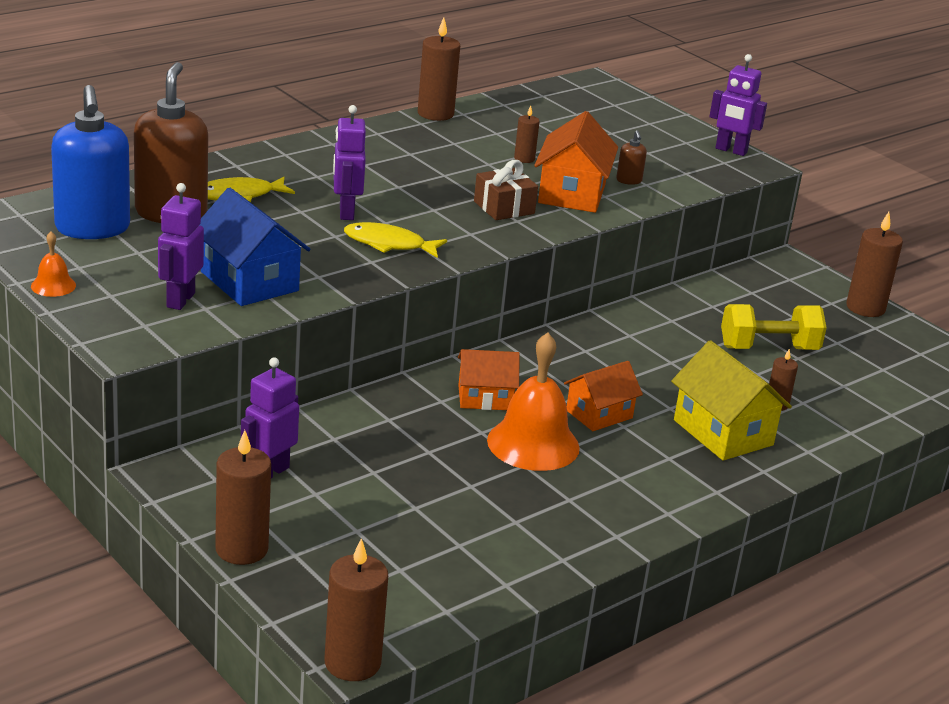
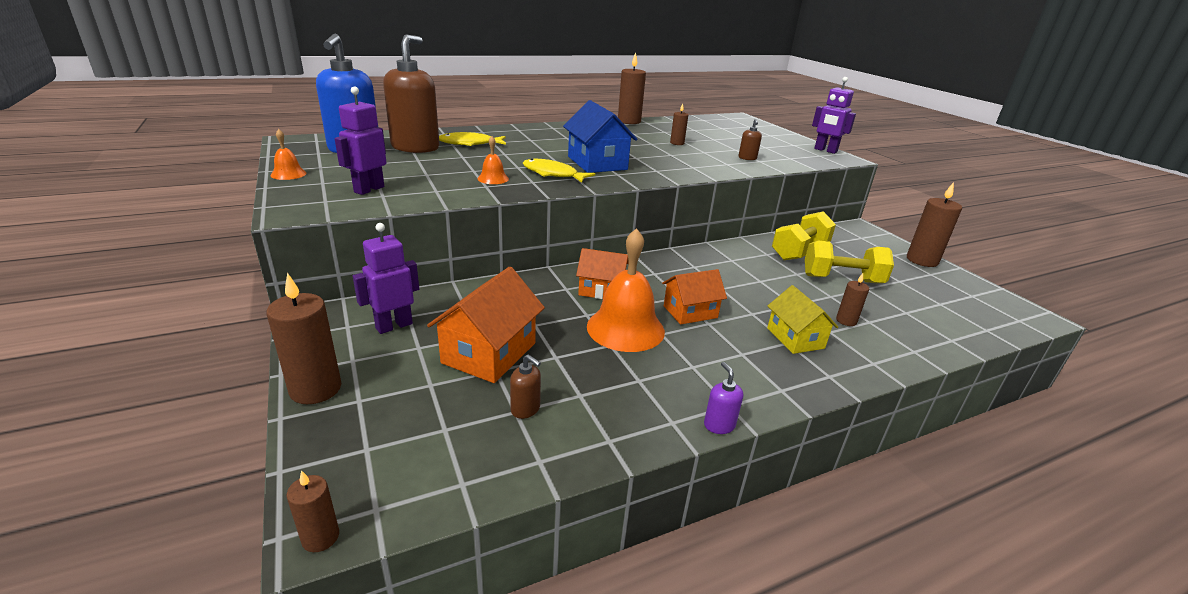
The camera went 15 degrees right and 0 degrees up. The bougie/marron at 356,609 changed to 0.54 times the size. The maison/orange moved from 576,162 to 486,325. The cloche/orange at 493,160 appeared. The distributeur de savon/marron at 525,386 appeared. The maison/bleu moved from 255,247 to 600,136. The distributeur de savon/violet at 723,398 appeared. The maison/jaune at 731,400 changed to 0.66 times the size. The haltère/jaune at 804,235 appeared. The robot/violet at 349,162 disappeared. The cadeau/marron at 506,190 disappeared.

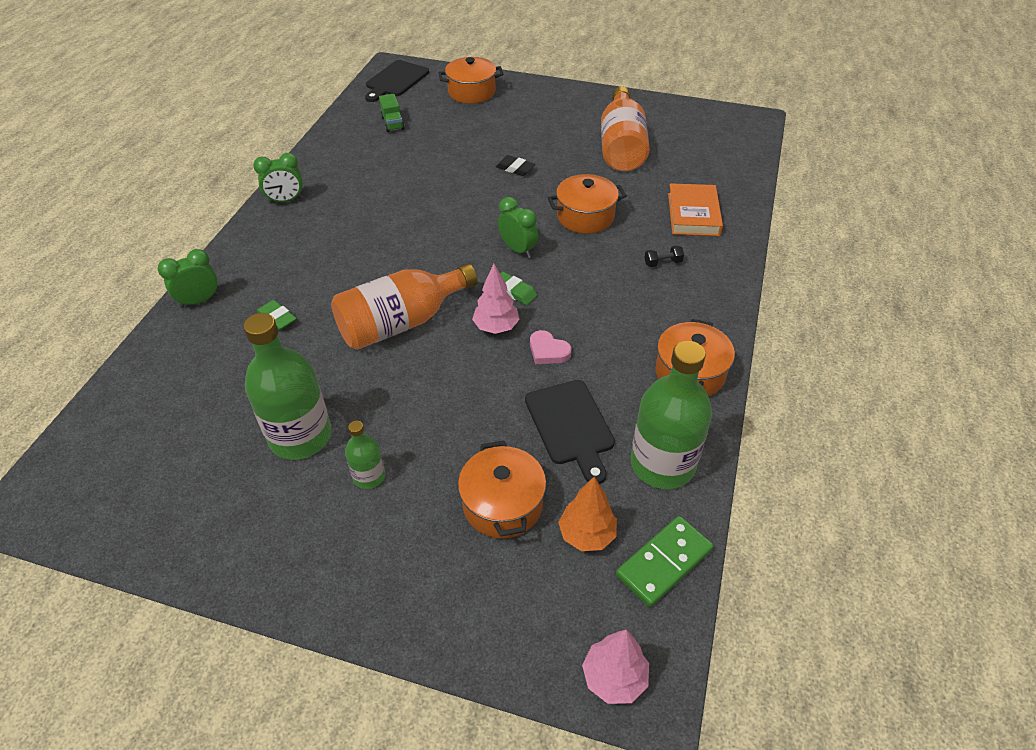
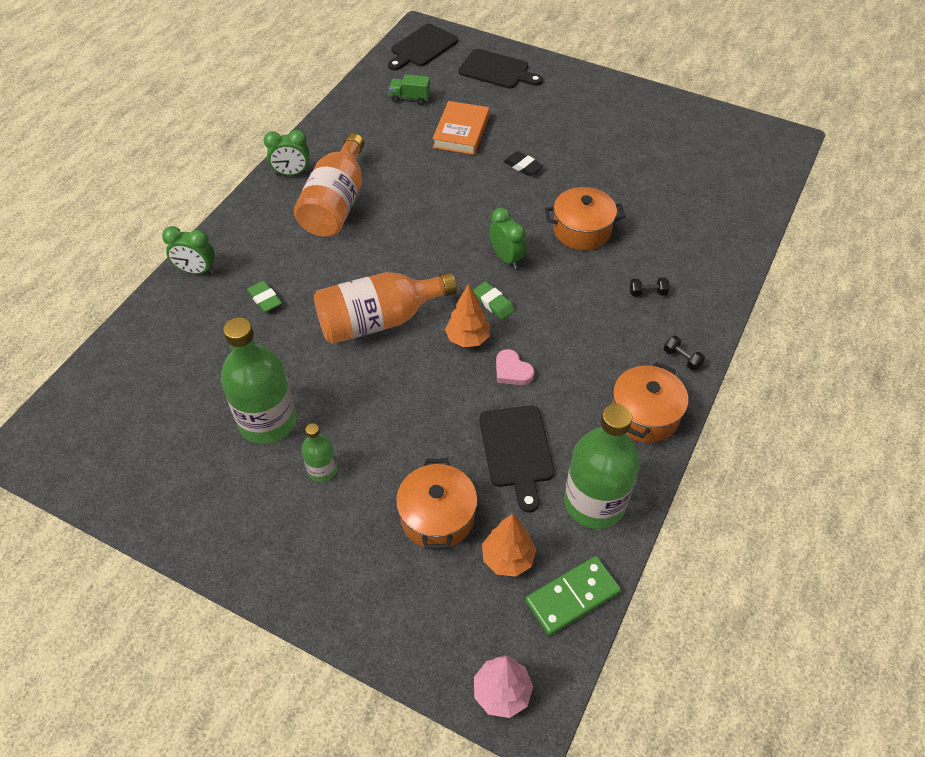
The camera went 10 degrees right and 5 degrees up. The réveil/vert at 188,278 turned 150 degrees counterclockwise. The bouteille/orange moved from 625,129 to 329,185. The camion/vert at 392,113 turned 105 degrees clockwise. The livre/orange moved from 695,209 to 460,128. The arbre/rose at 496,299 became the arbre/orange at 467,315. The marmite/orange at 470,80 was replaced by the planche à découper/noir at 500,69. The haltère/noir at 684,353 appeared.

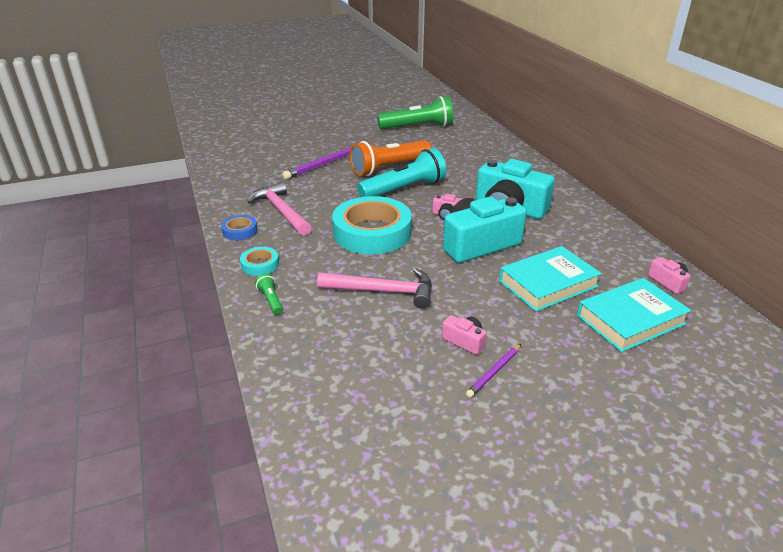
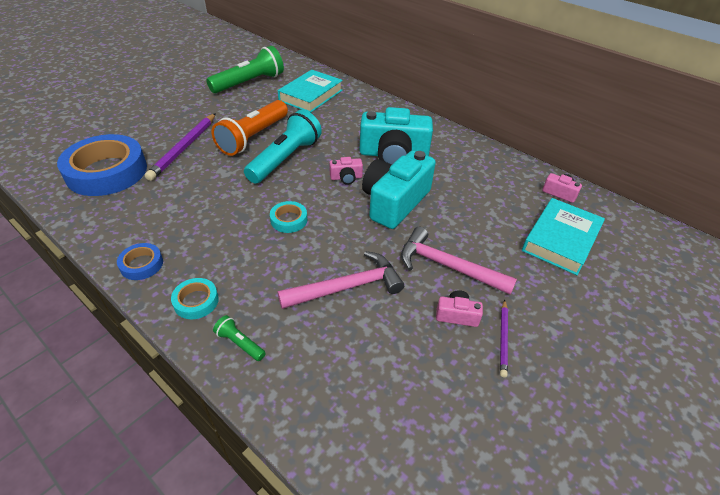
The camera went 30 degrees left and 10 degrees up. The ruban adhésif/bleu at 102,165 appeared. The ruban adhésif/turquoise at 372,225 changed to 0.44 times the size. The livre/turquoise moved from 550,279 to 310,91. The marteau/rose moved from 279,209 to 459,261.

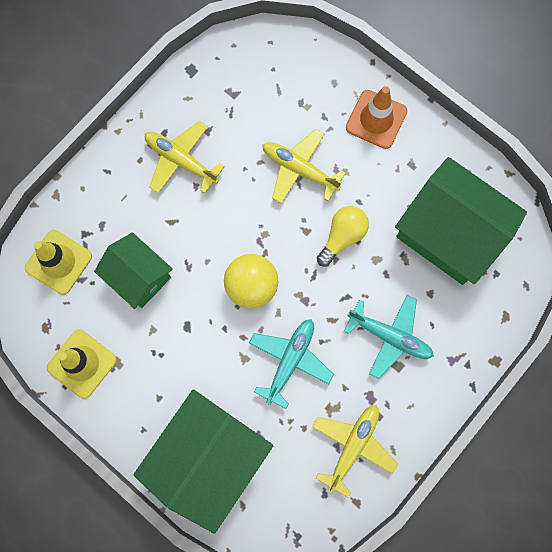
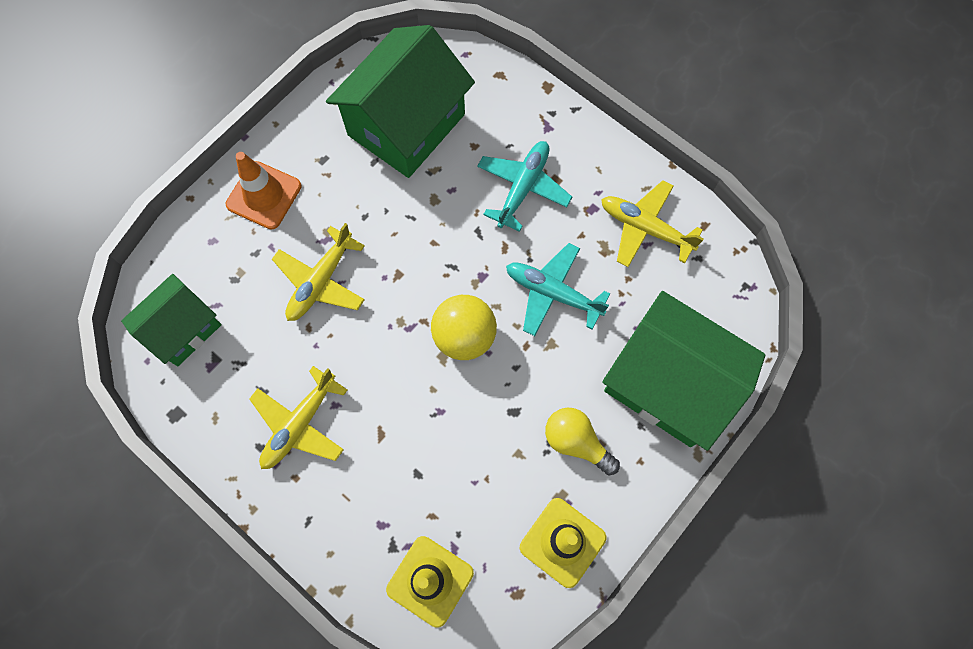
The camera went 90 degrees left and 5 degrees down. The maison/vert moved from 133,270 to 171,320. The ampoule/jaune moved from 343,236 to 582,441.

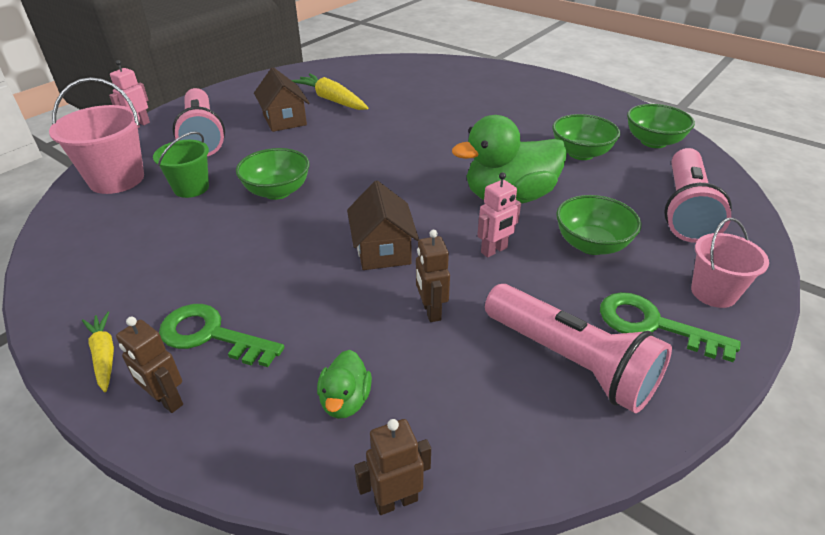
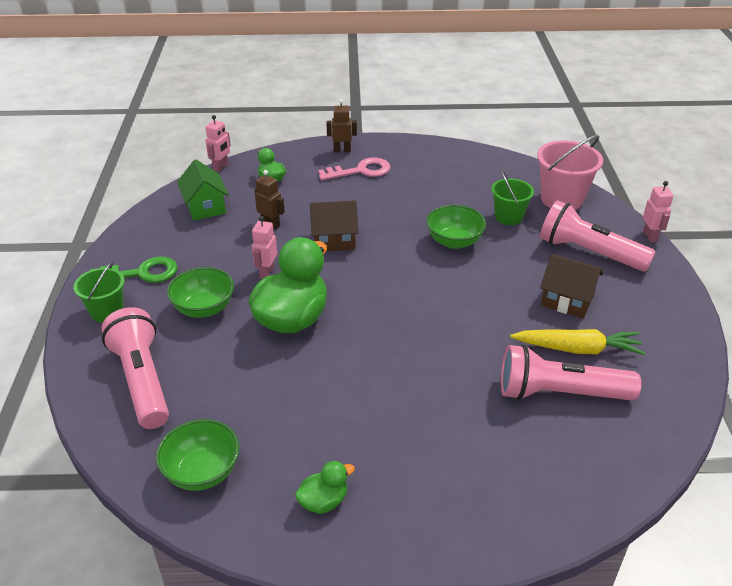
The camera went 140 degrees right and 0 degrees up. The seau/rose at 730,263 became the seau/vert at 99,292. The maison/vert at 203,189 appeared. The robot/marron at 392,467 became the robot/rose at 218,143. The canard/vert at 325,487 appeared. The maison/marron at 383,225 turned 45 degrees counterclockwise. The clé/vert at 221,335 became the clé/rose at 354,168. The lampe de poche/rose moved from 578,348 to 571,372. The carotte/jaune at 98,351 disappeared. The bol/vert at 586,137 disappeared.

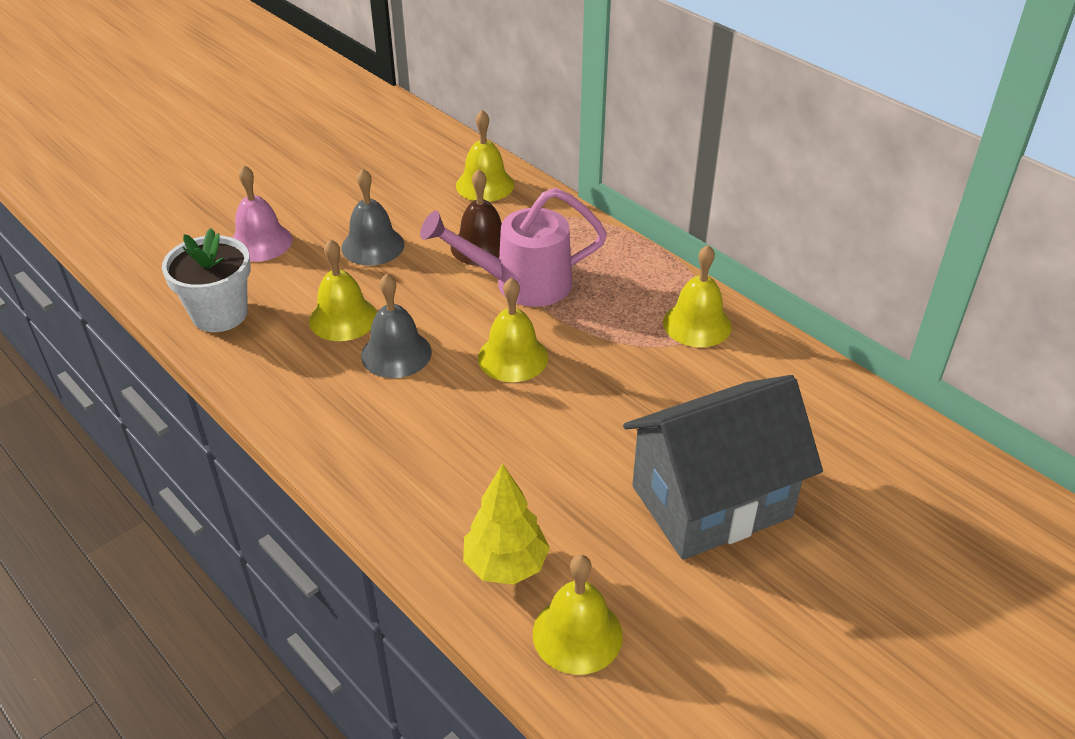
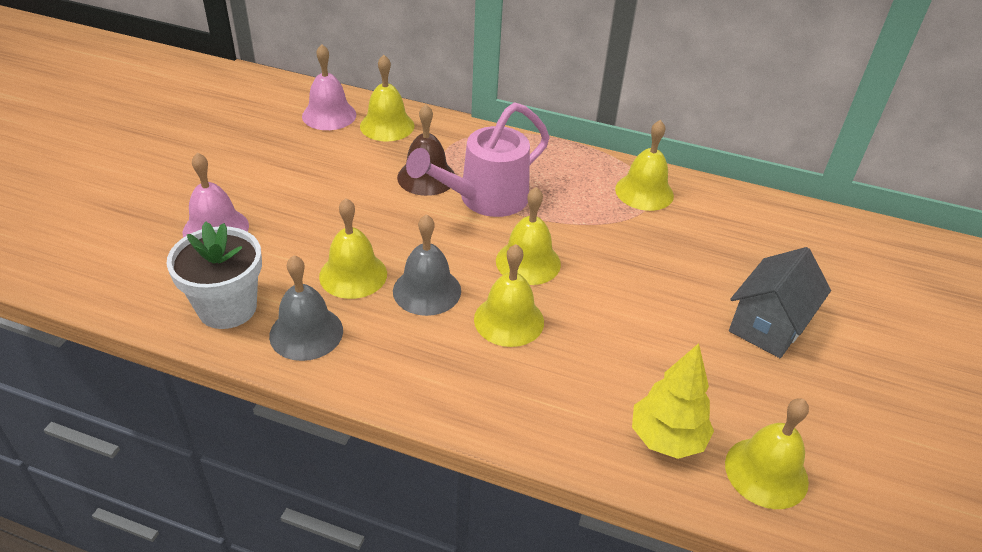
The camera went 30 degrees left and 0 degrees up. The cloche/gris moved from 372,217 to 306,308. The cloche/rose at 329,87 appeared. The cloche/jaune at 509,295 appeared. The maison/gris at 723,467 changed to 0.63 times the size.

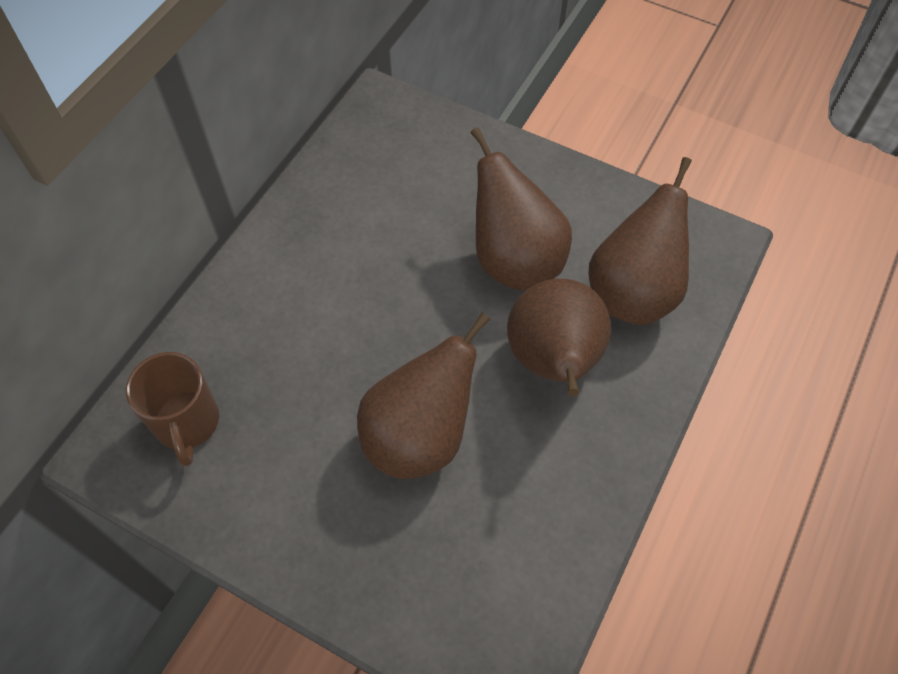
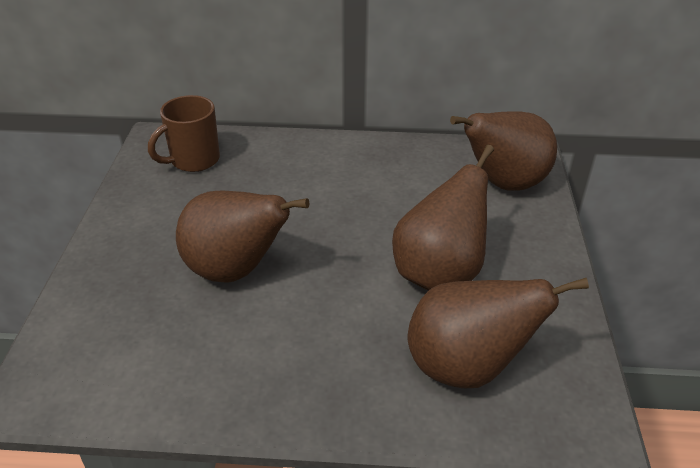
The camera went 65 degrees right and 20 degrees down. The poire/marron moved from 559,337 to 503,151.

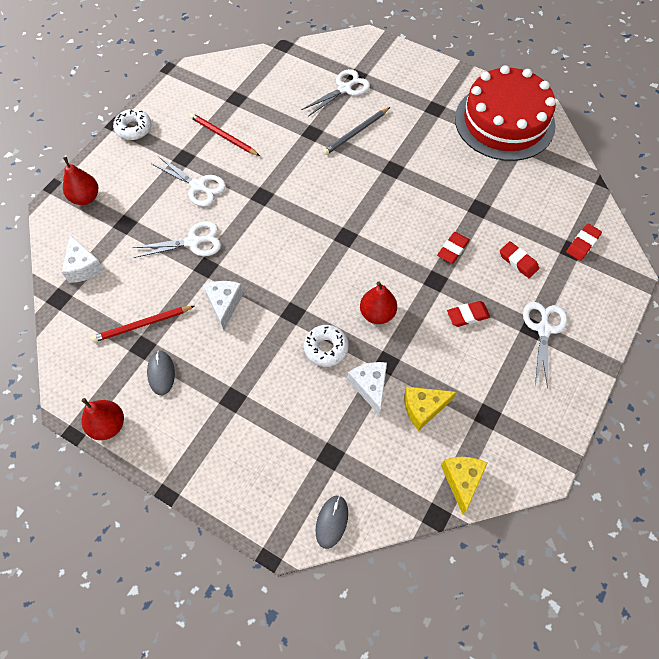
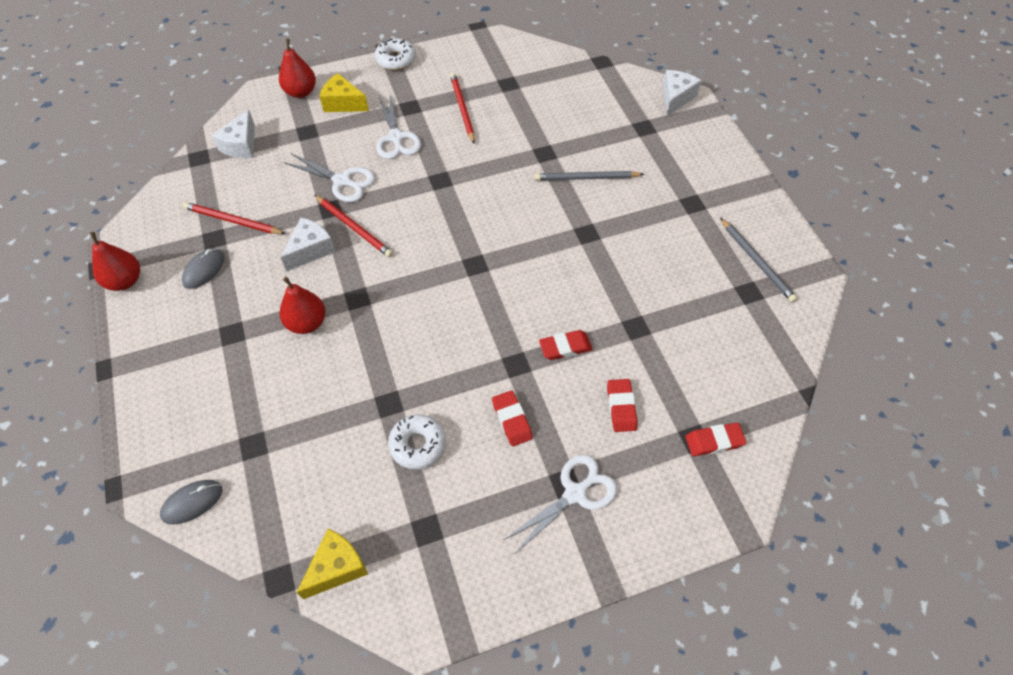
The camera went 40 degrees right and 5 degrees down. The poire/rouge moved from 378,302 to 302,305. The crayon/rouge at 354,226 appeared. The fromage/jaune moved from 430,409 to 344,92. The beignet/blanc moved from 326,346 to 417,441. The gomme/rouge at 468,314 turned 45 degrees clockwise. The fromage/blanc moved from 367,389 to 682,93. The gâteau/rouge at 505,113 was replaced by the crayon/gris at 758,260. The ciseaux/blanc at 335,92 disappeared.

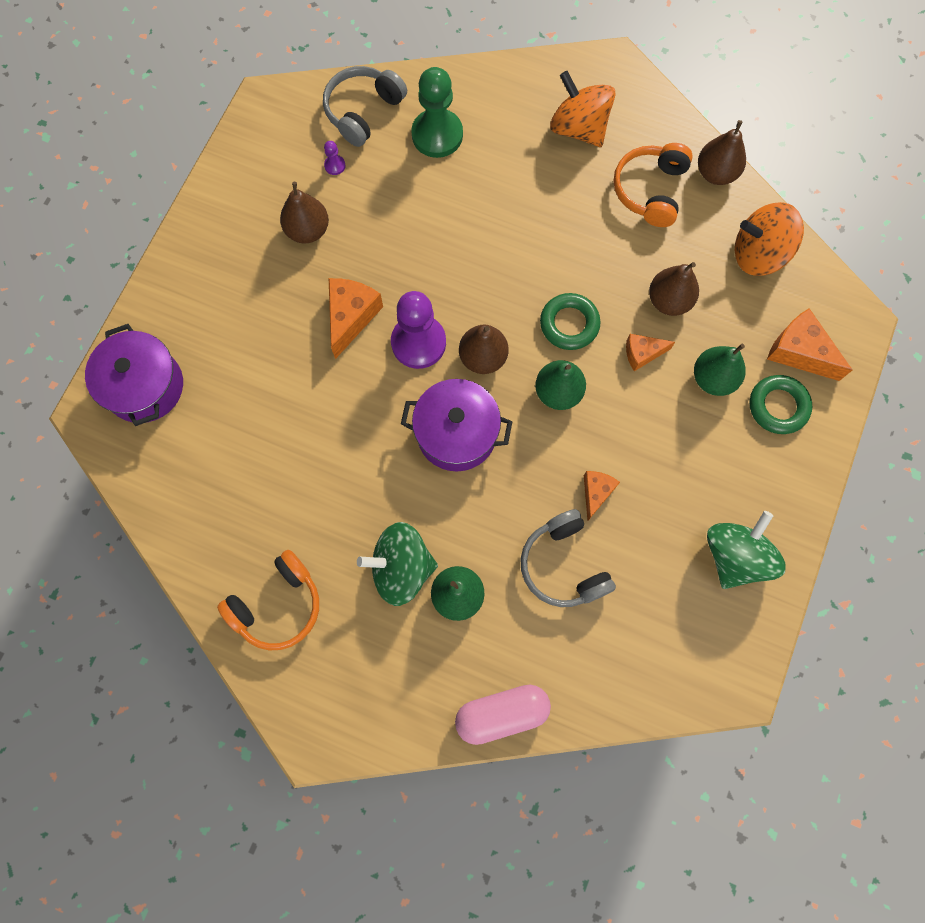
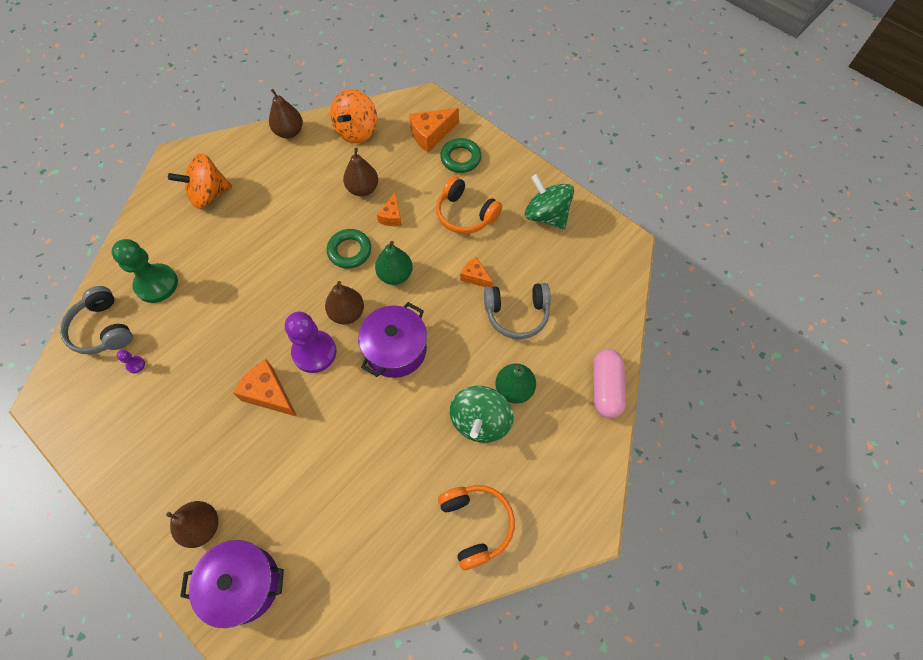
The camera went 70 degrees left and 10 degrees down. The poire/marron moved from 304,212 to 192,524. The casque audio/orange moved from 653,185 to 469,205. The poire/vert at 720,370 disappeared.

